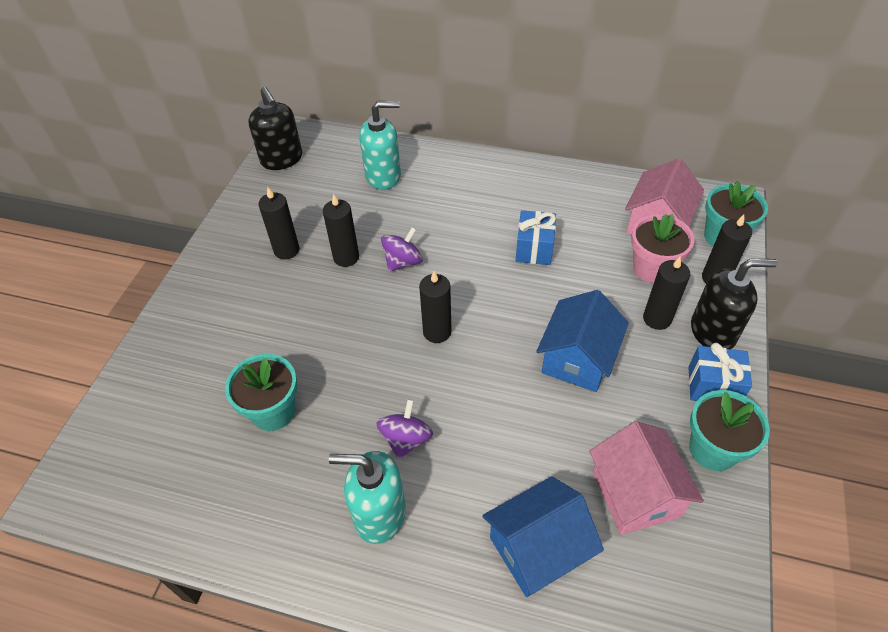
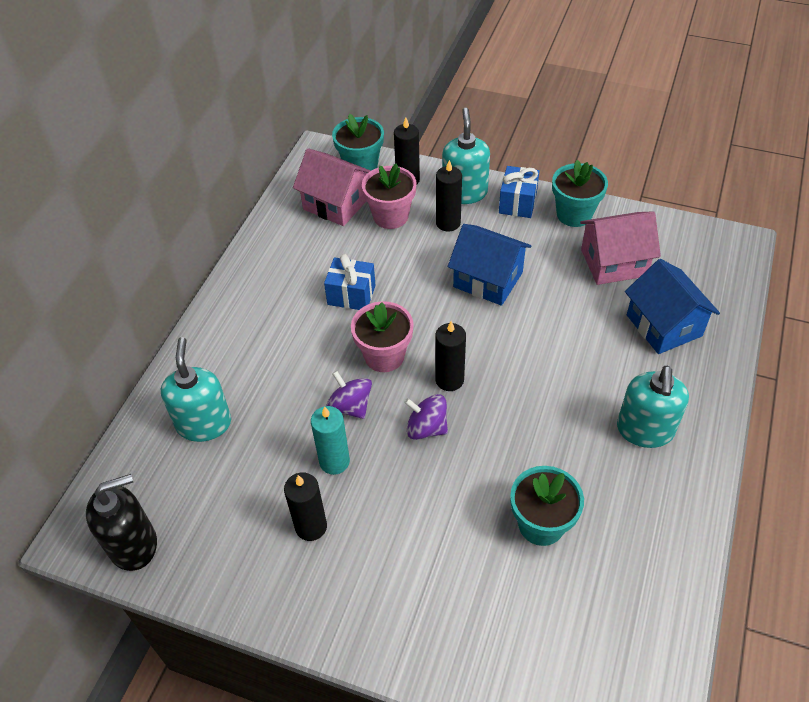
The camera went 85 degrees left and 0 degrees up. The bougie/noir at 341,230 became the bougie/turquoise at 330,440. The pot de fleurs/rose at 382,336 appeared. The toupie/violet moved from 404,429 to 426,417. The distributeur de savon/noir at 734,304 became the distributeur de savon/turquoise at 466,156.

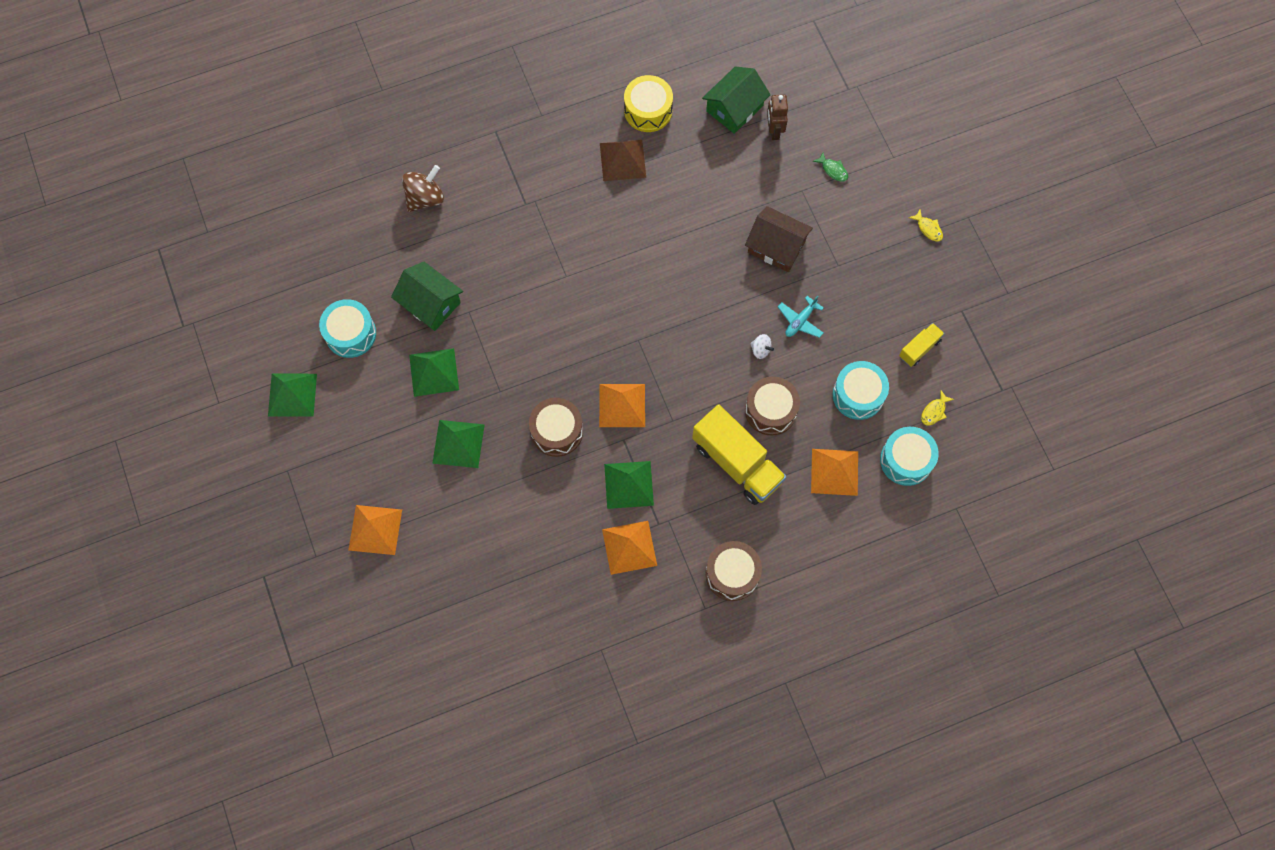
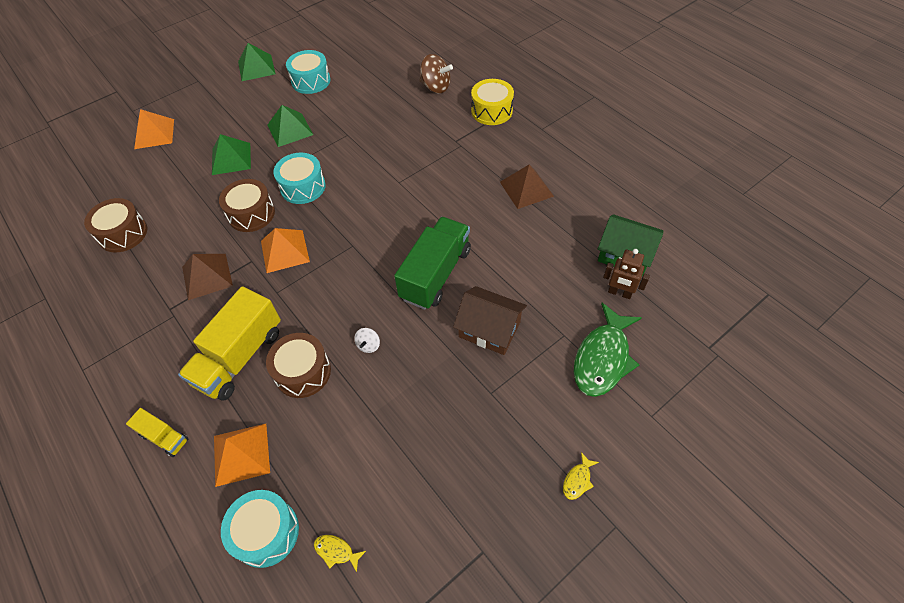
The camera went 75 degrees right and 15 degrees down. The tambour/marron moved from 734,571 to 115,225. The camion/jaune moved from 921,345 to 157,432. The pyramide/vert at 629,485 became the pyramide/marron at 207,277. The tambour/turquoise moved from 861,390 to 299,178. The camion/vert at 432,263 appeared. The maison/marron at 779,239 turned 75 degrees counterclockwise. The tambour/jaune moved from 648,103 to 492,102. The poisson/vert at 830,167 changed to 2.42 times the size. The robot/marron at 777,117 turned 135 degrees counterclockwise. The maison/vert at 427,296 disappeared. The pyramide/orange at 629,548 disappeared. The avion/turquoise at 801,316 disappeared.

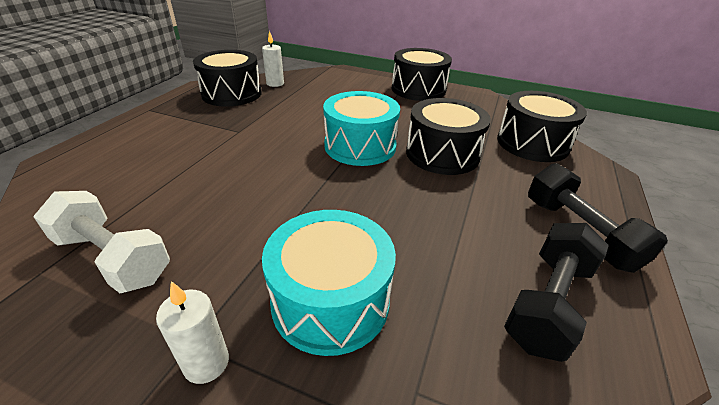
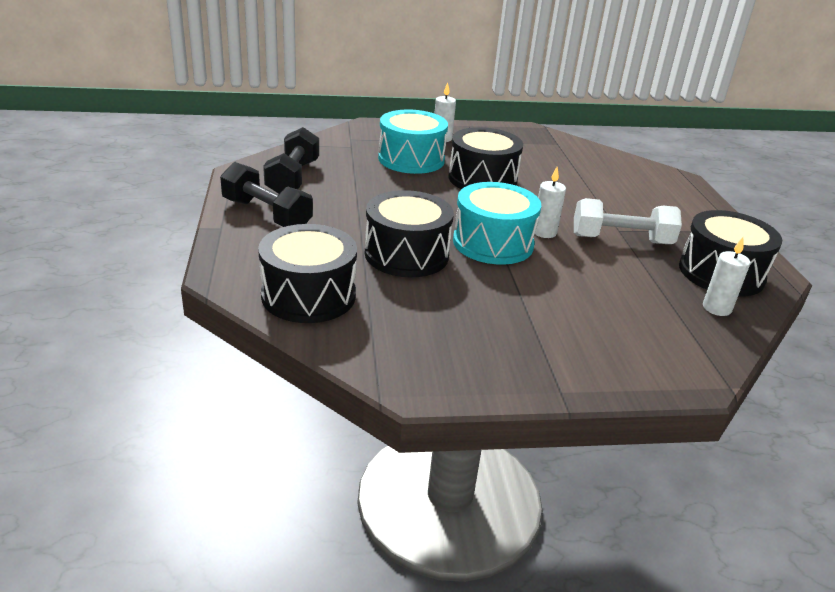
The camera went 150 degrees right and 5 degrees down. The tambour/noir moved from 422,74 to 485,158. The bougie/blanc at 550,202 appeared. The haltère/blanc moved from 101,242 to 628,221.

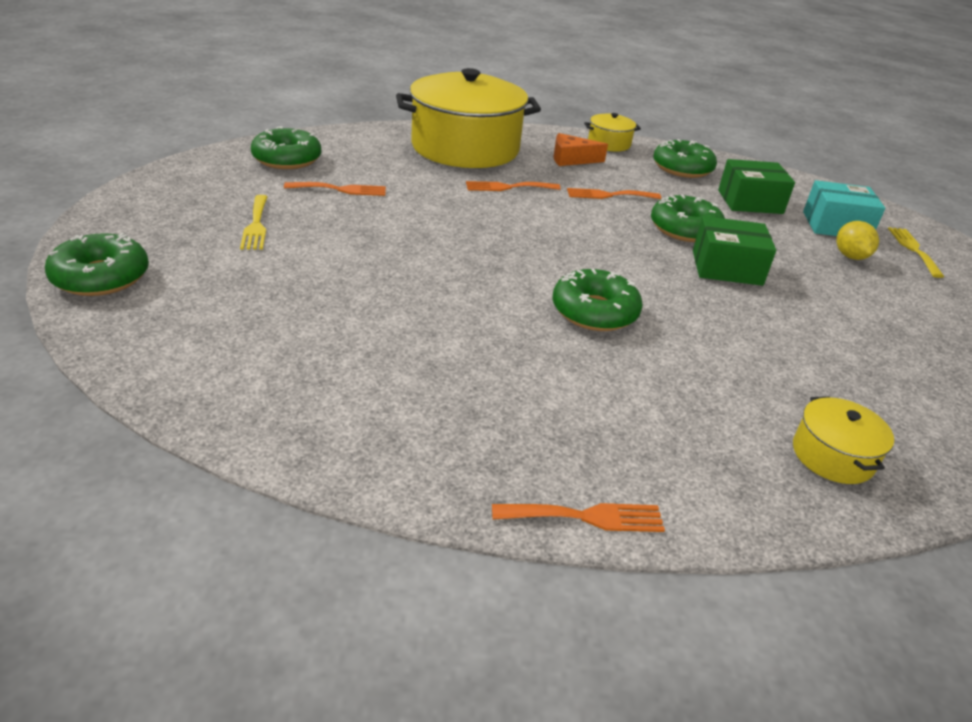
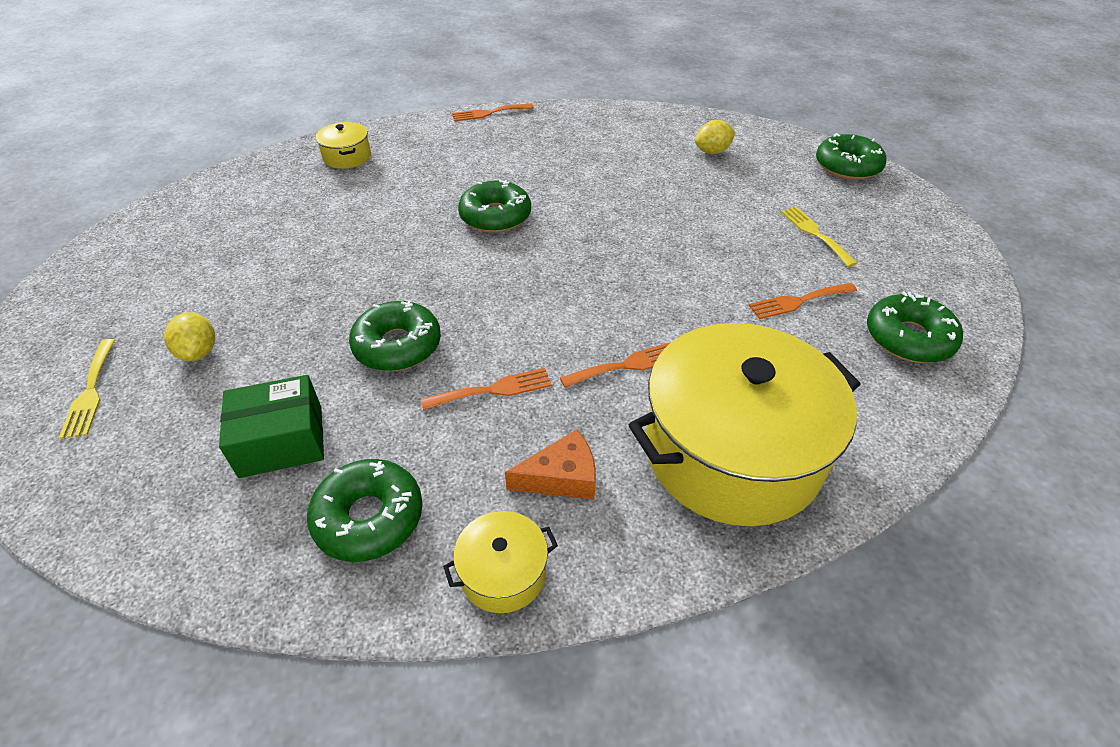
The camera went 170 degrees right and 10 degrees up. The citron/jaune at 715,137 appeared. The boîte/vert at 734,251 disappeared. The boîte/turquoise at 844,208 disappeared.

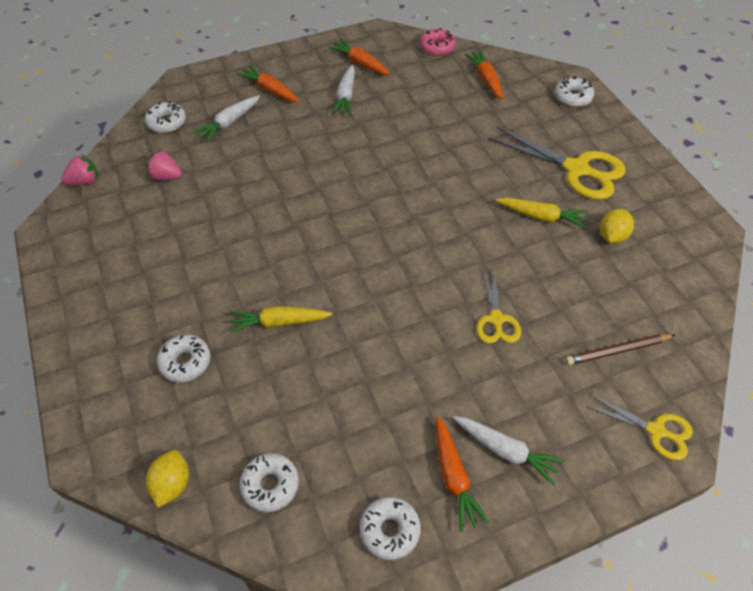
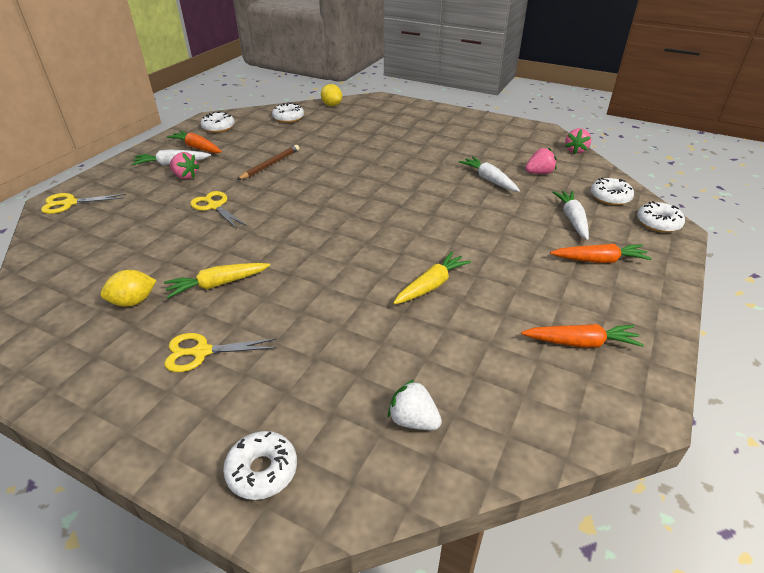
The camera went 140 degrees right and 15 degrees down. The citron/jaune at 617,226 turned 75 degrees clockwise. The ciseaux/jaune at 557,163 changed to 0.57 times the size. The fraise/rose at 184,165 appeared. The crayon/marron moved from 620,349 to 268,162. The carotte/orange at 483,74 was replaced by the fraise/blanc at 415,404. The carotte/jaune moved from 280,319 to 432,277. The carotte/blanc moved from 343,90 to 489,174. The beignet/blanc moved from 183,358 to 661,217. The beignet/rose at 438,42 disappeared.

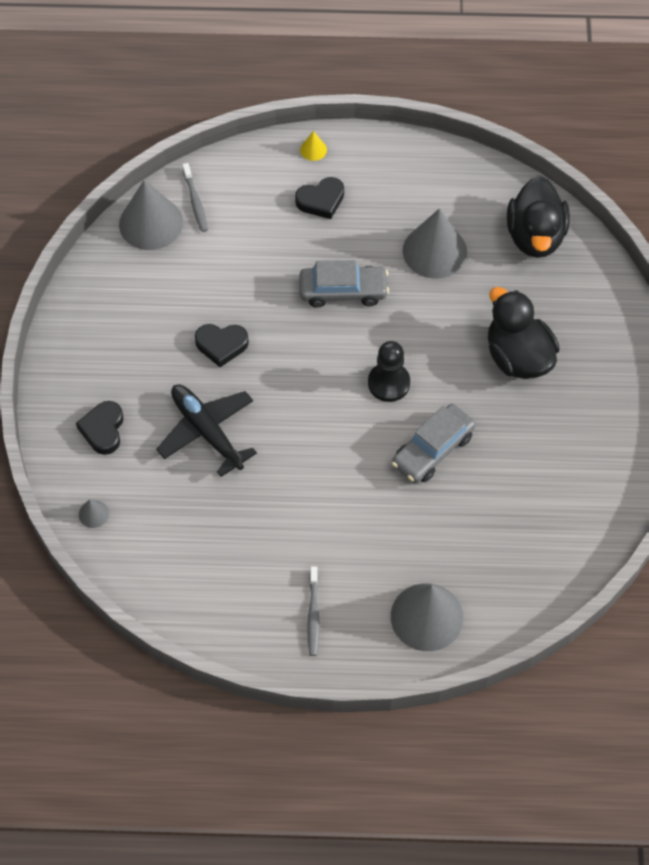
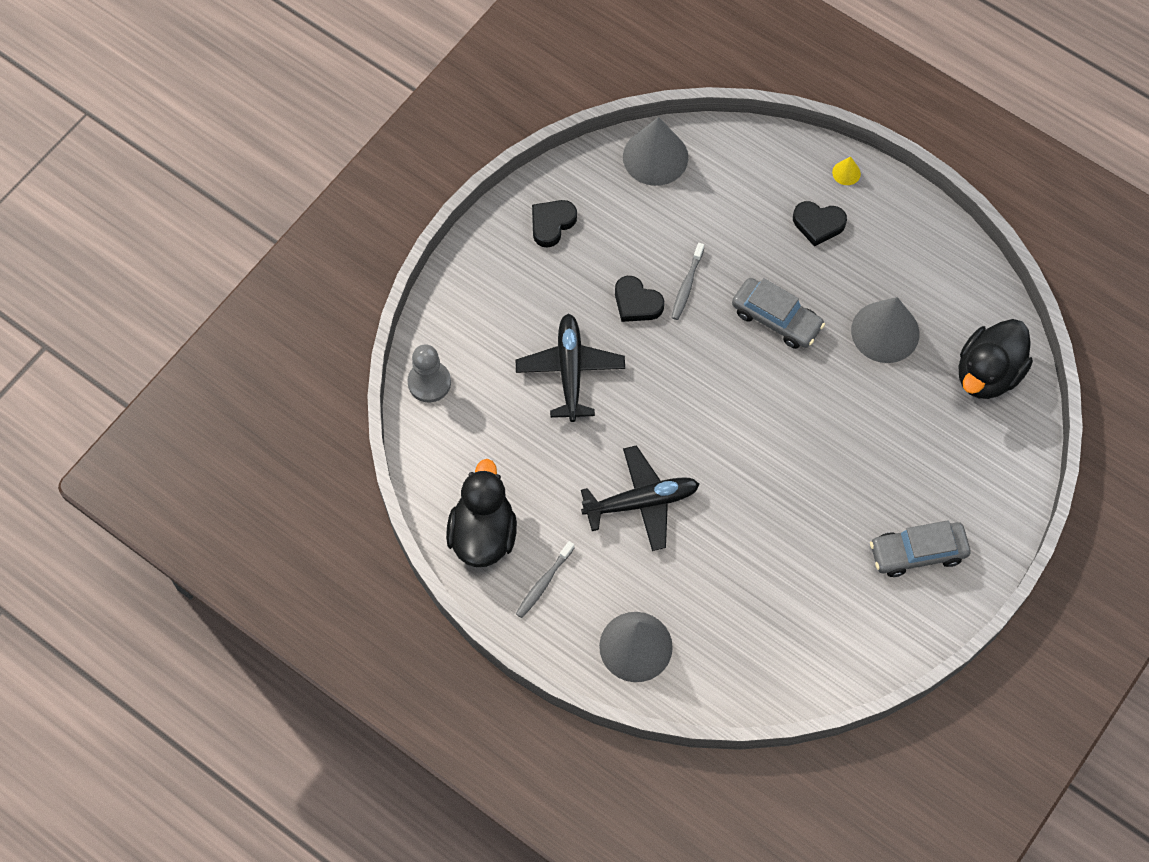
The camera went 35 degrees right and 5 degrees up. The cône/gris at 94,513 was replaced by the pion/gris at 429,373. The canard/noir moved from 524,333 to 481,513. The cœur/noir moved from 100,428 to 554,223. The avion/noir at 640,498 appeared. The brosse à dents/gris moved from 195,197 to 687,281. The voiture/gris moved from 434,443 to 920,548. The pion/noir at 389,371 disappeared.

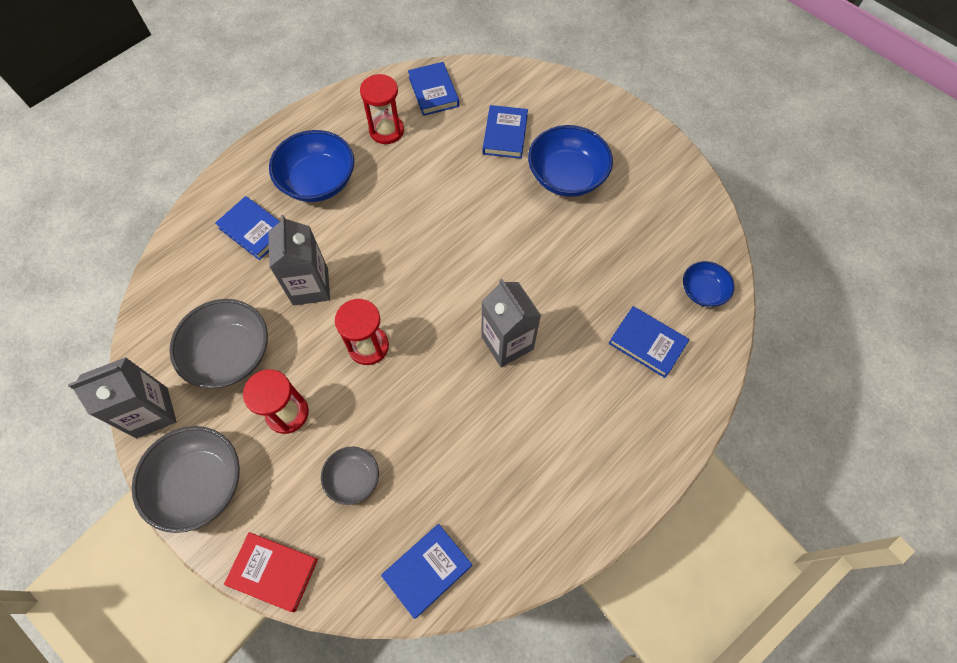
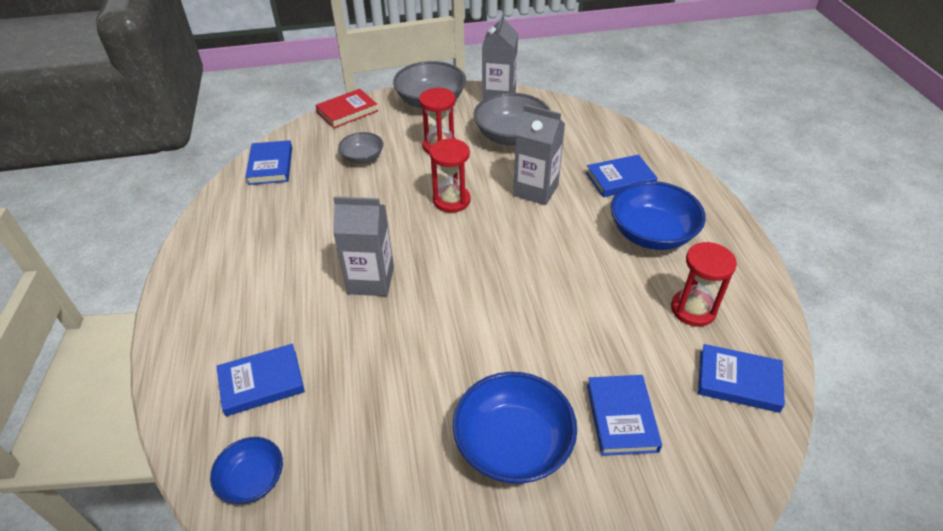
The camera went 125 degrees right and 20 degrees down. The livre/bleu at 505,132 turned 45 degrees clockwise.

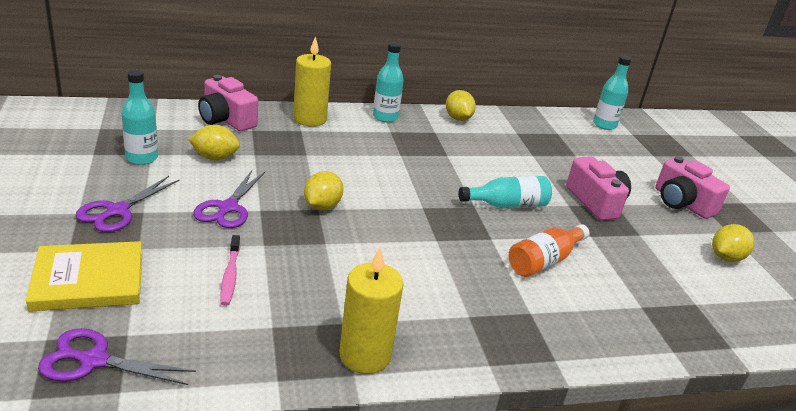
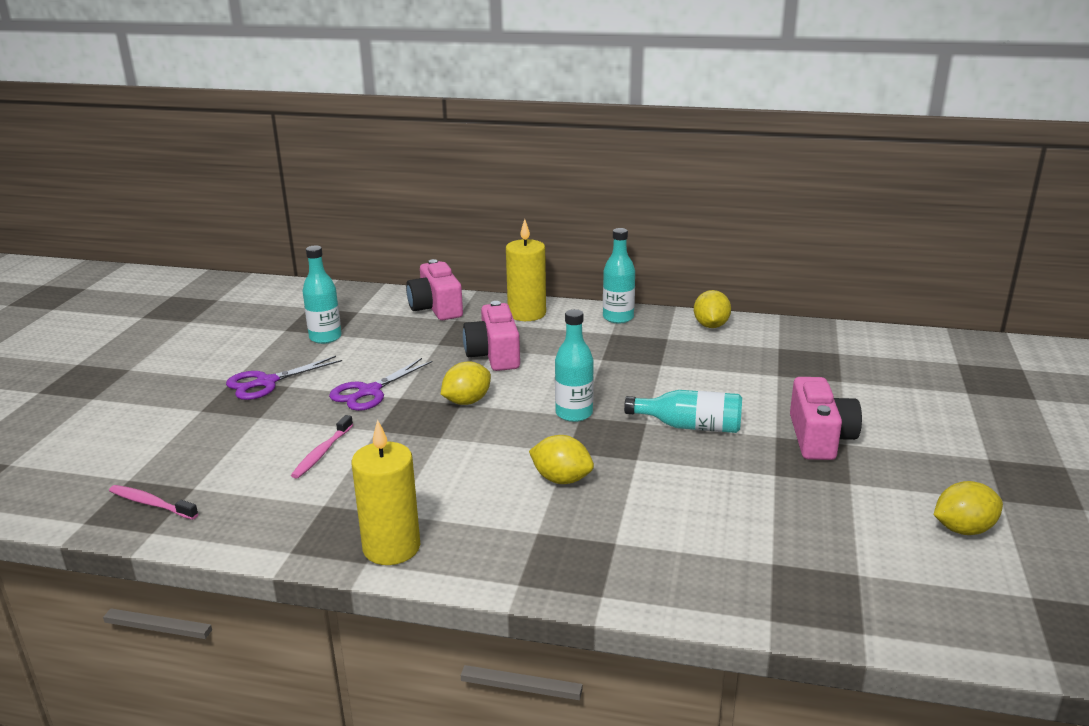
The camera went 30 degrees right and 5 degrees down. The ciseaux/violet at 117,356 was replaced by the brosse à dents/rose at 153,502. The appareil photo/rose moved from 693,187 to 491,336. The citron/jaune moved from 214,142 to 561,459. The bouteille/turquoise moved from 612,92 to 574,365. The livre/jaune at 84,276 disappeared. The bouteille/orange at 549,250 disappeared.

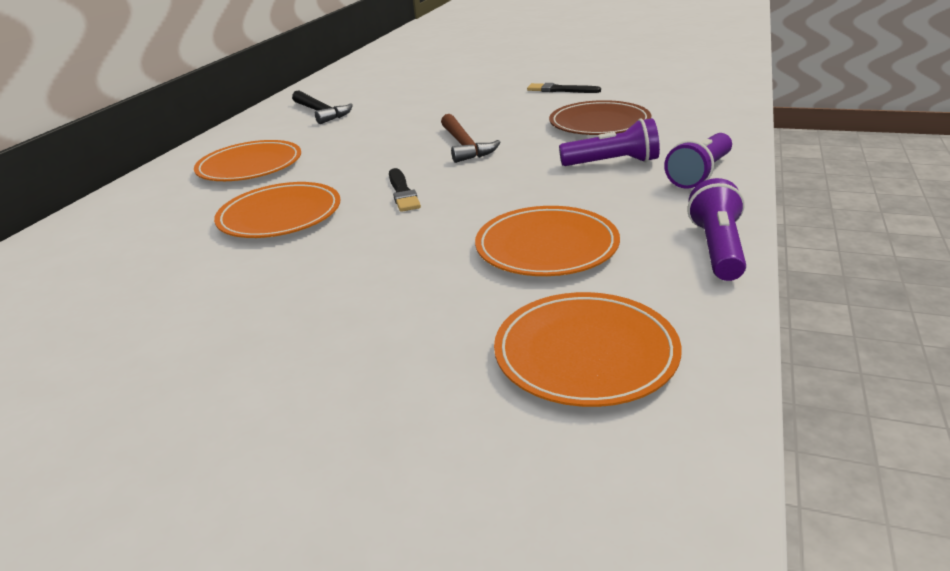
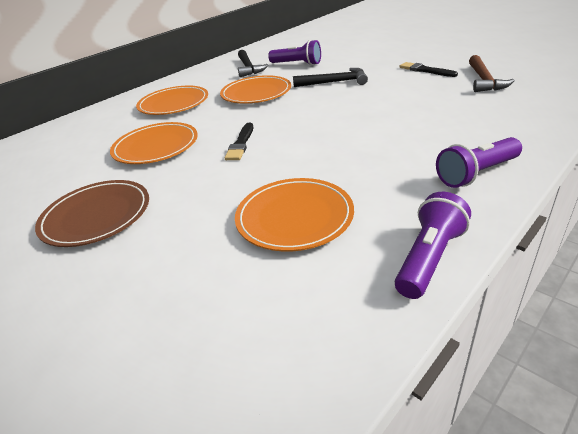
The camera went 25 degrees right and 5 degrees up. The assiette/marron moved from 600,117 to 92,213. The assiette/orange moved from 587,349 to 255,89. The lampe de poche/violet moved from 609,142 to 294,52. The marteau/noir at 330,77 appeared. The marteau/marron moved from 471,138 to 492,73.

